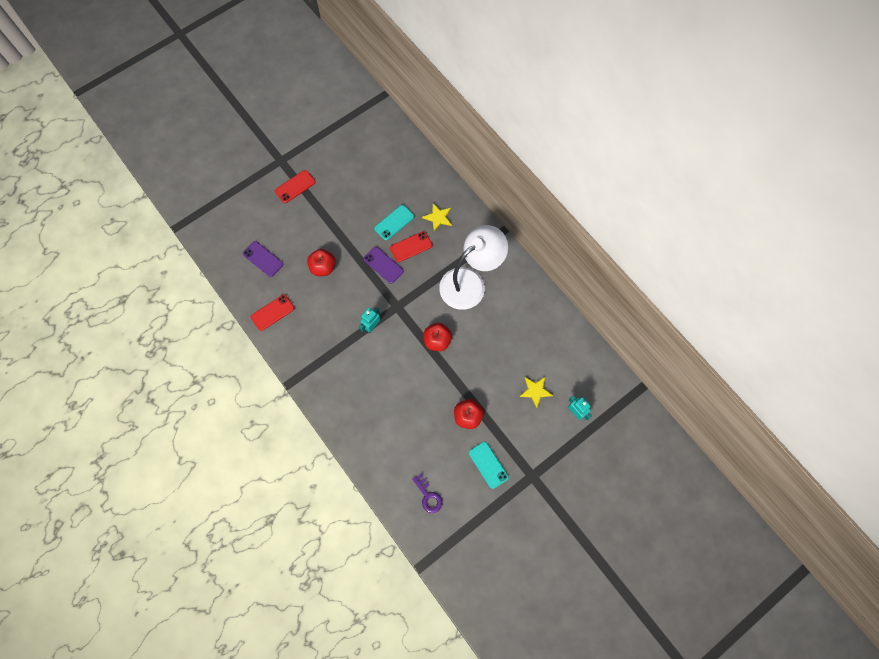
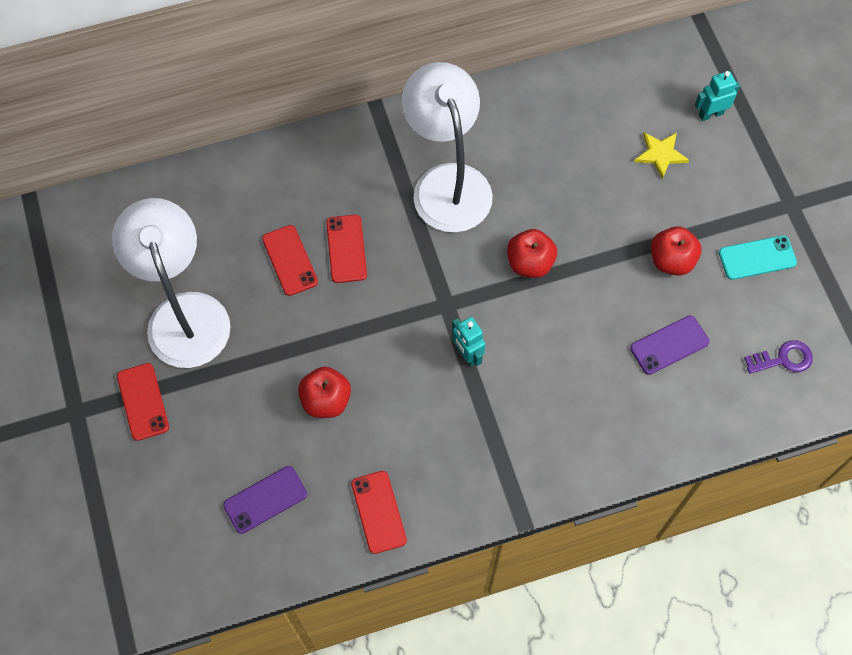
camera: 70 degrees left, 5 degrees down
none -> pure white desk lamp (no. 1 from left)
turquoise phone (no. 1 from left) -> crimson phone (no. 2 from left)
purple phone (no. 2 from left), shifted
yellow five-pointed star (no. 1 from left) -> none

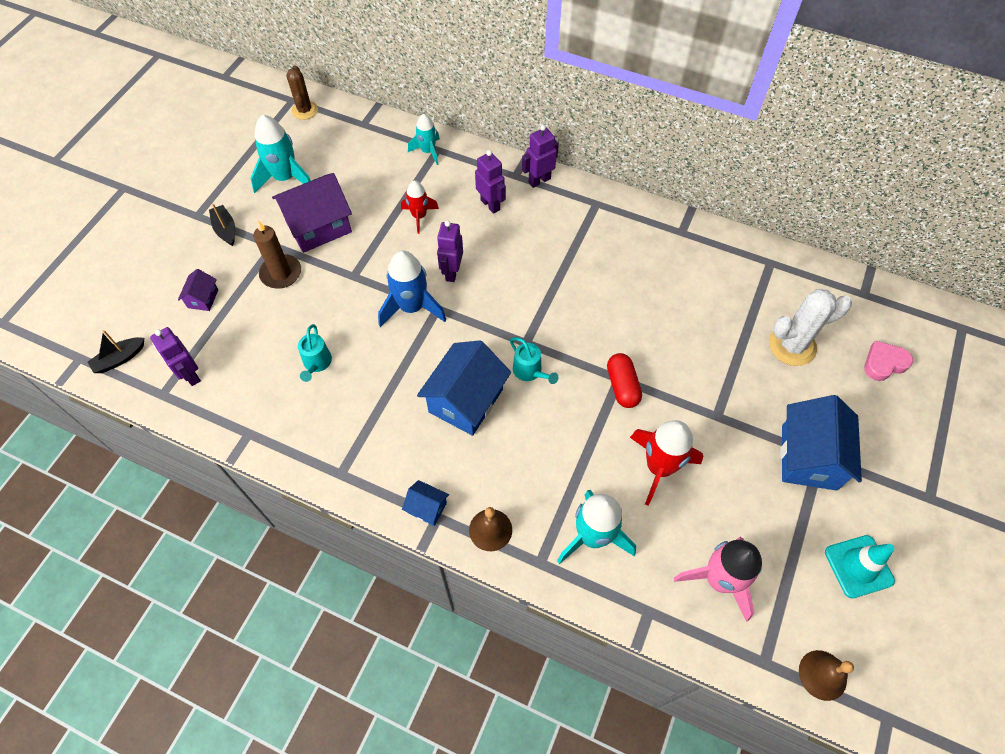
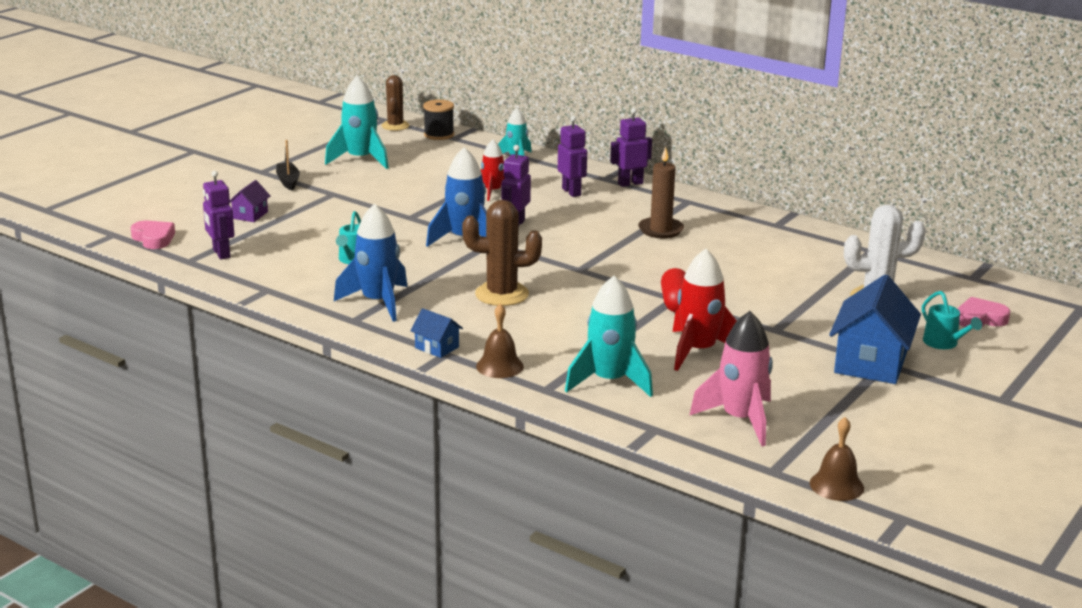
camera: 10 degrees right, 35 degrees down
jet-black toy boat (no. 1 from left) -> rosy heart (no. 1 from left)
none -> cobalt toy rocket (no. 1 from left)
none -> jet-black reel of thread
cobalt house (no. 2 from left) -> russet saguaro cactus (no. 2 from left)
russet wax candle, shifted
turquoise sprinkling can (no. 2 from left), shifted
purple house (no. 2 from left) -> none
turquoise traffic cone -> none

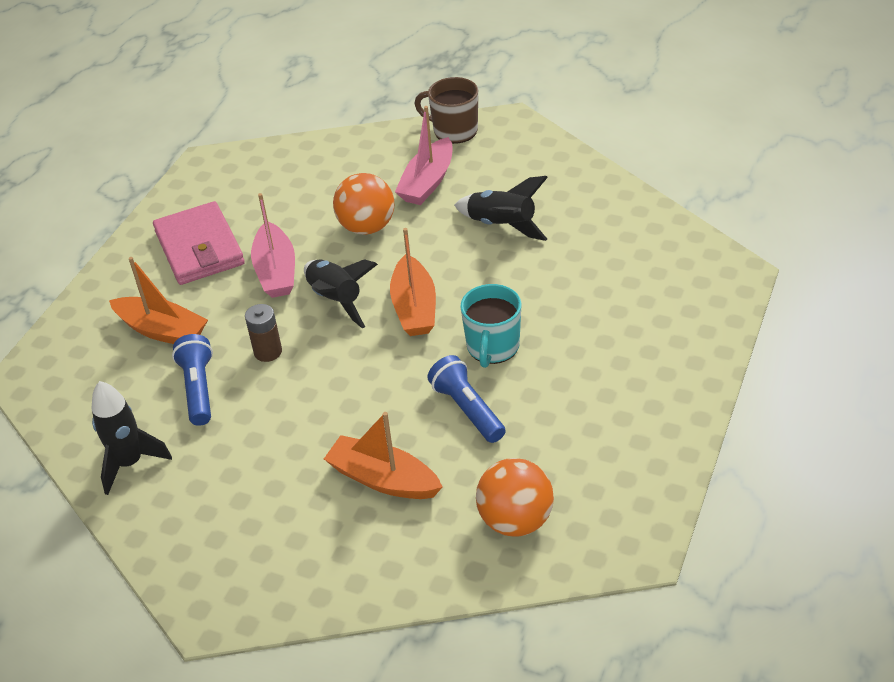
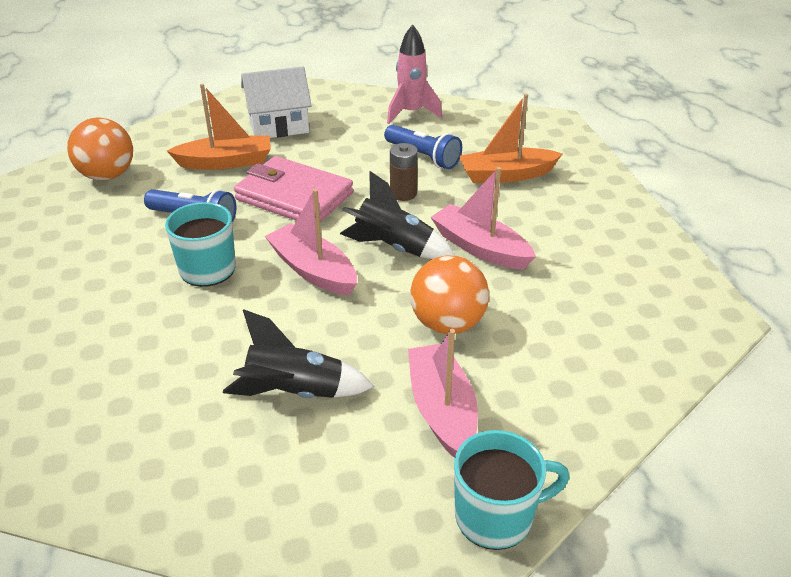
camera: 140 degrees right, 5 degrees down
rosy wallet, shifted
none -> pure white house
orange-coloured toy boat (no. 3 from left) -> rosy toy boat (no. 1 from left)
jet-black toy rocket (no. 1 from left) -> rosy toy rocket
russet tea mug -> turquoise tea mug (no. 2 from left)

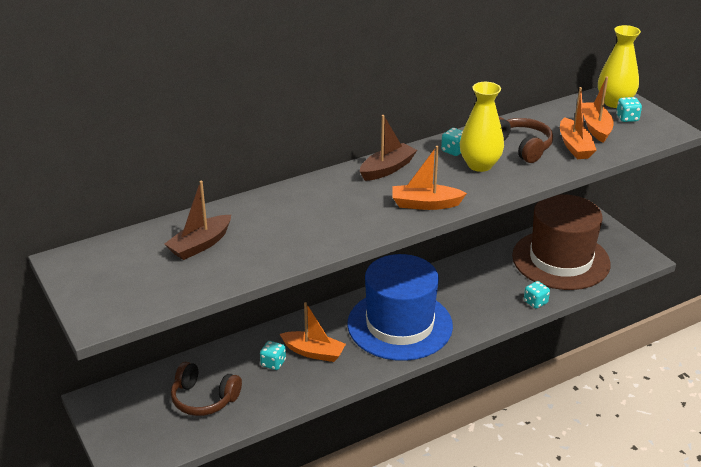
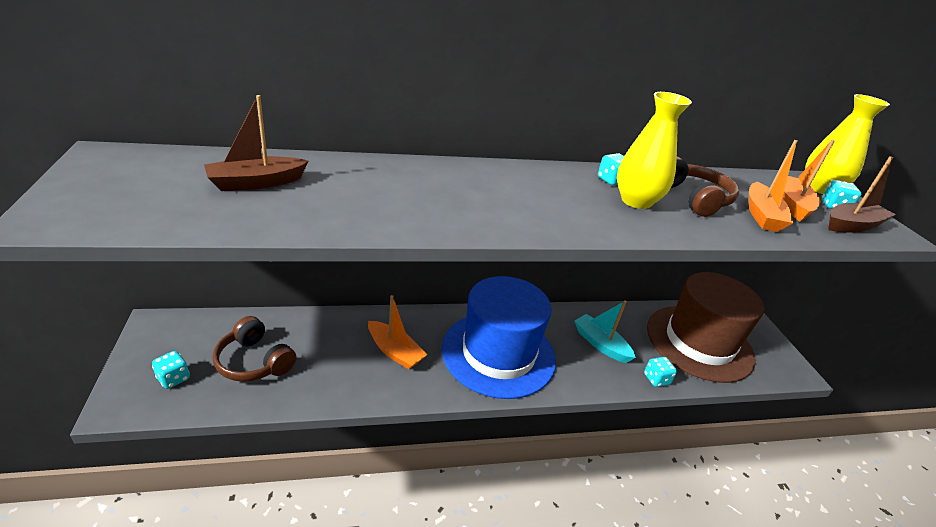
camera: 15 degrees right, 0 degrees up
turquoise dice (no. 1 from left), shifted
none -> turquoise toy boat
russet toy boat (no. 2 from left), shifted
orange-coloured toy boat (no. 2 from left) -> none

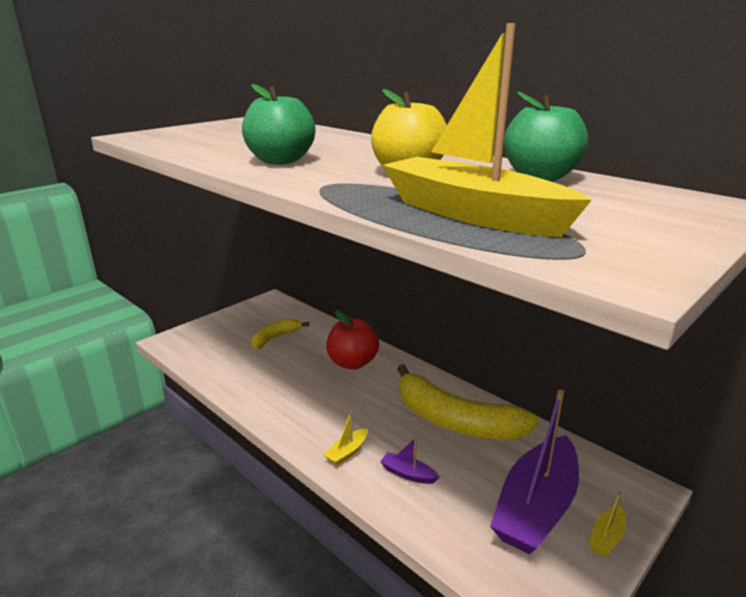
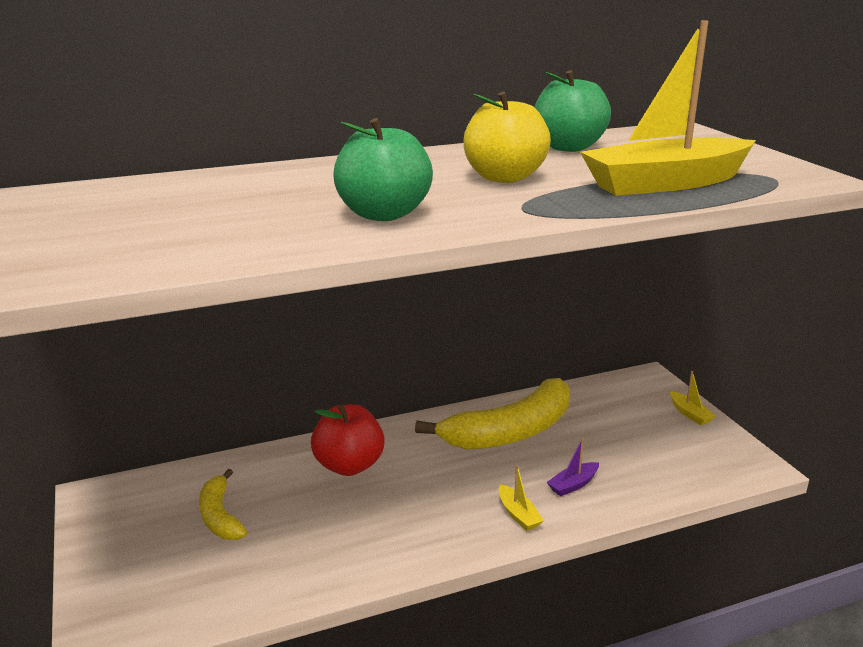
camera: 65 degrees left, 0 degrees up
purple toy boat (no. 2 from left) -> none

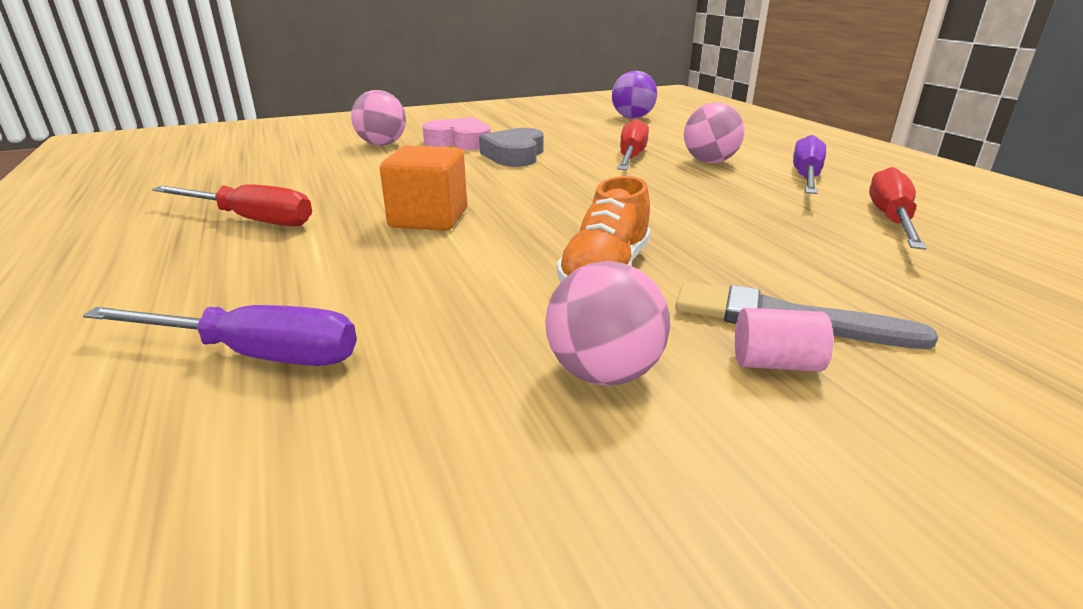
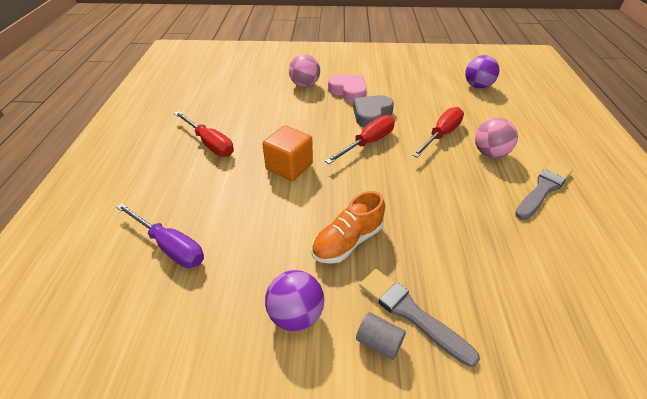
camera: 25 degrees right, 15 degrees up
rosy ball (no. 2 from left) -> purple ball (no. 1 from left)
crimson flat screwdriver (no. 3 from left in the first image) -> crimson flat screwdriver (no. 2 from left), shifted
rosy solid cylinder -> gray solid cylinder
purple flat screwdriver (no. 2 from left) -> gray paint brush (no. 2 from left)

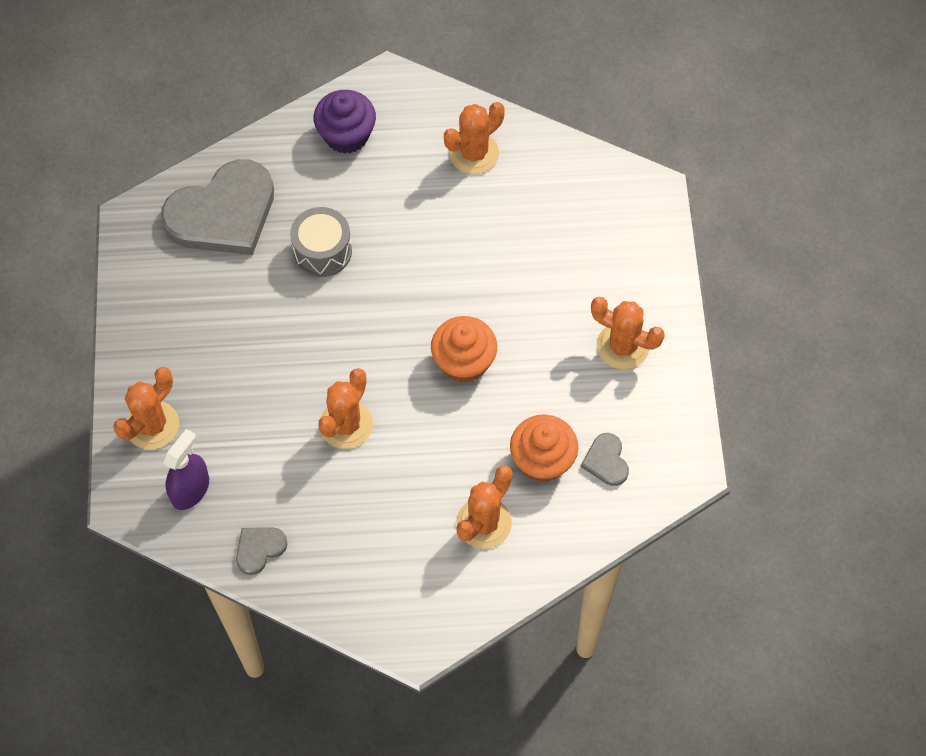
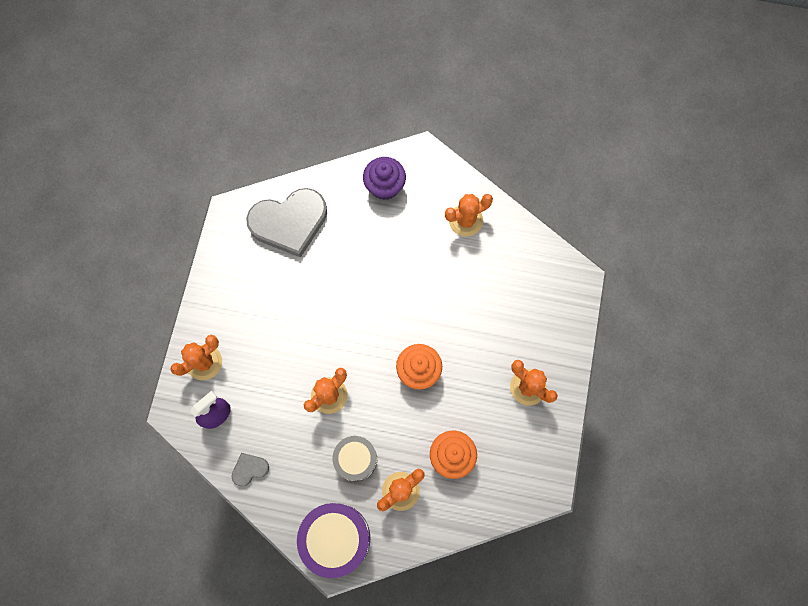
camera: 15 degrees right, 10 degrees up
none -> purple toy drum
gray toy drum, shifted
gray heart (no. 3 from left) -> none

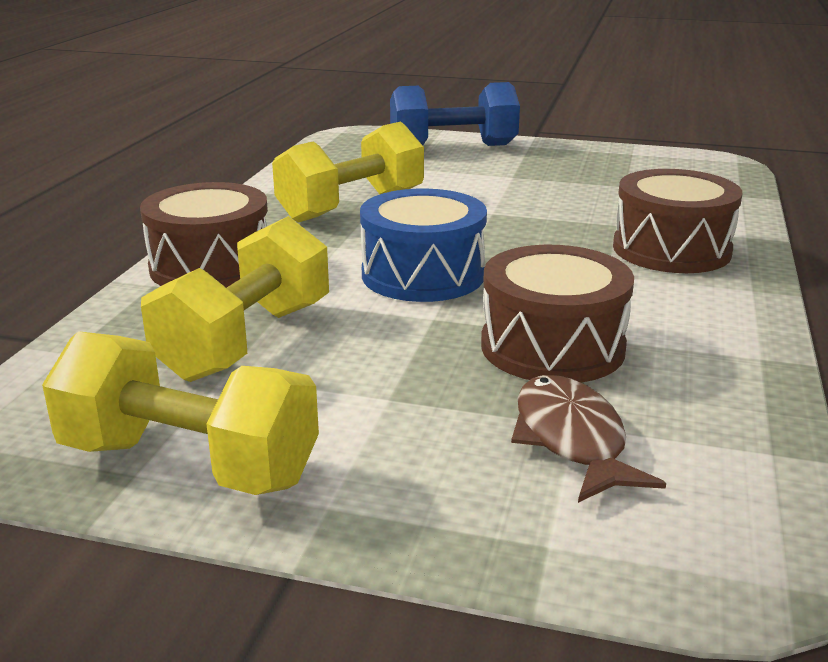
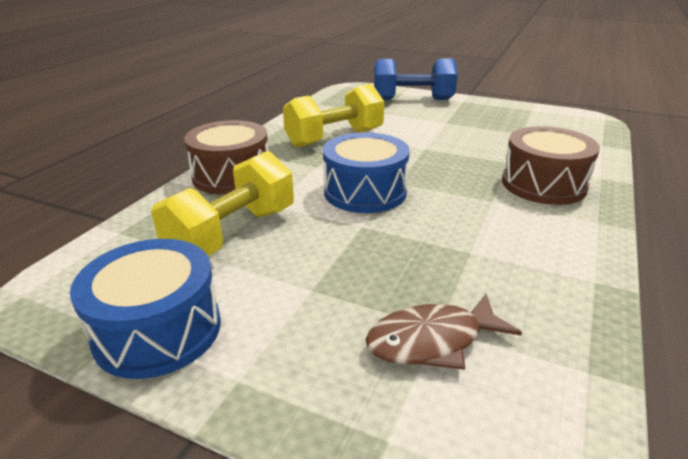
camera: 10 degrees right, 5 degrees up
yellow free weight (no. 1 from left) -> cobalt toy drum (no. 1 from left)
russet fish figure, 105 degrees counterclockwise
russet toy drum (no. 2 from left) -> none

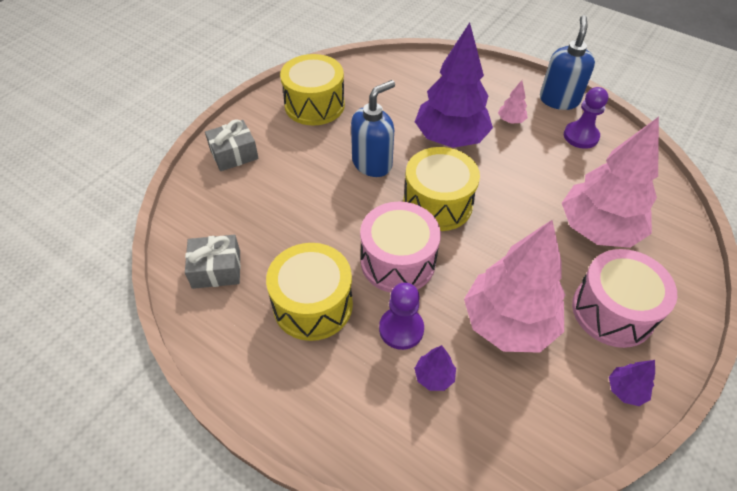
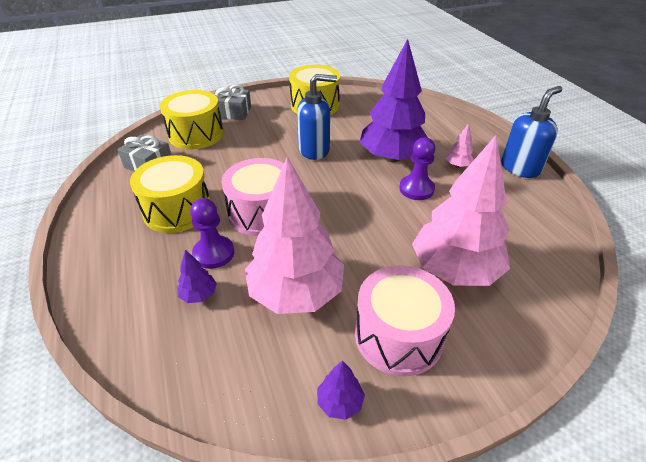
camera: 35 degrees right, 10 degrees down
yellow toy drum (no. 3 from left in the first image) -> yellow toy drum (no. 2 from left), shifted
purple pawn (no. 2 from left), shifted

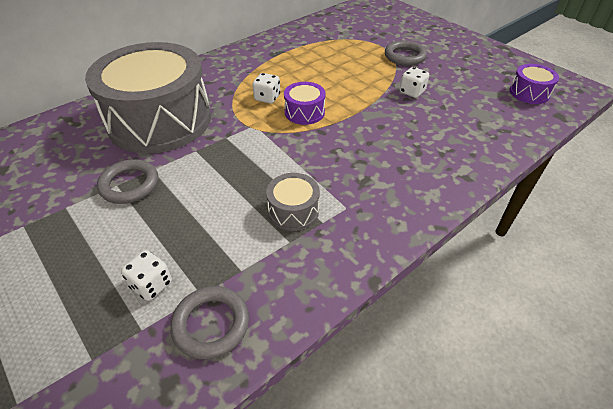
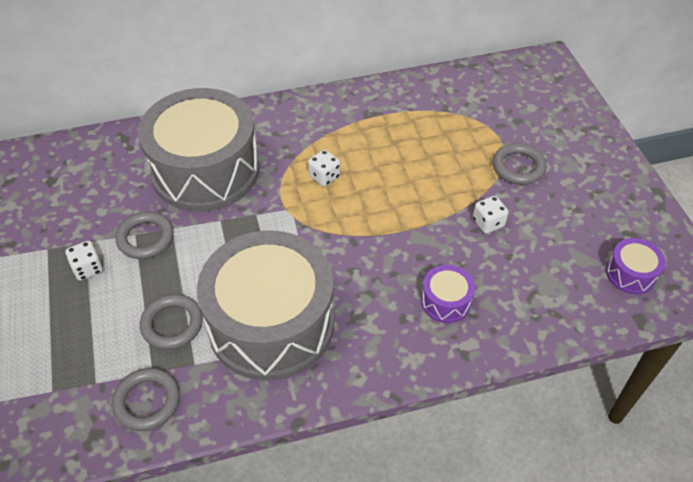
camera: 25 degrees right, 5 degrees up
pure white dice (no. 1 from left), shifted
none -> gray ring (no. 3 from left)
gray toy drum (no. 2 from left), x2.46
purple toy drum (no. 1 from left), shifted

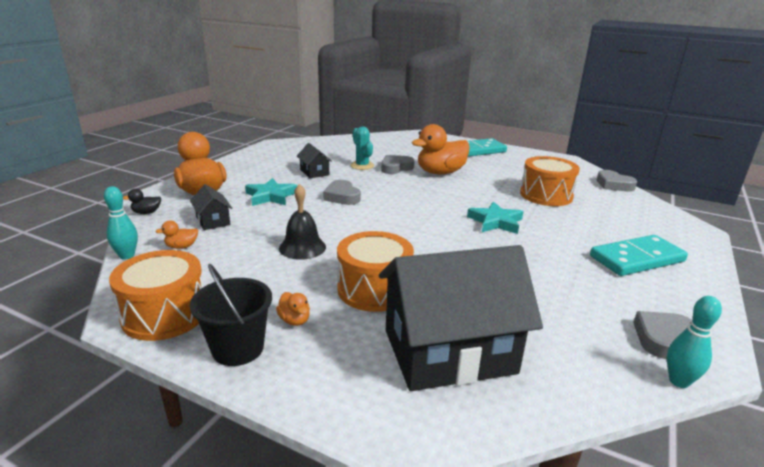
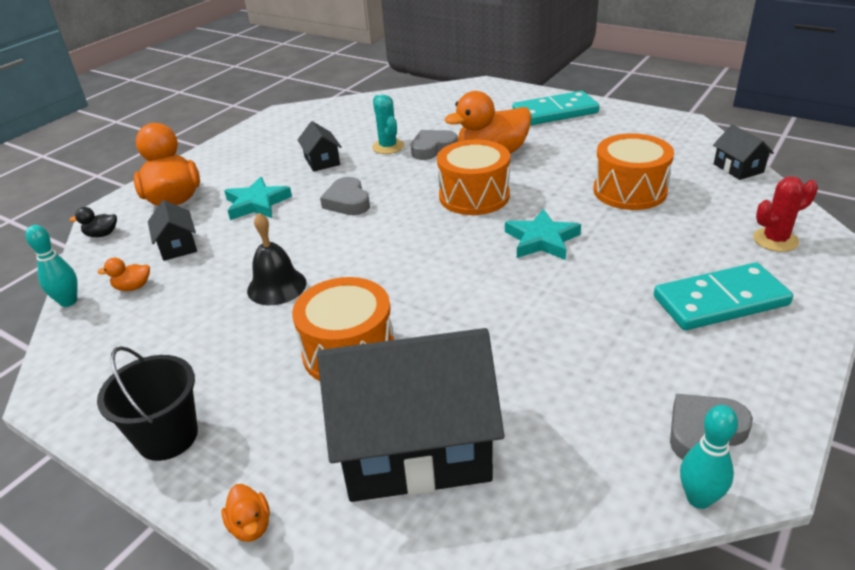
camera: 10 degrees right, 10 degrees up
orange-coloured duck (no. 3 from left), shifted
orange-coloured toy drum (no. 1 from left in the first image) -> orange-coloured toy drum (no. 2 from left), shifted
gray heart (no. 3 from left) -> jet-black house (no. 4 from left)
none -> crimson saguaro cactus

